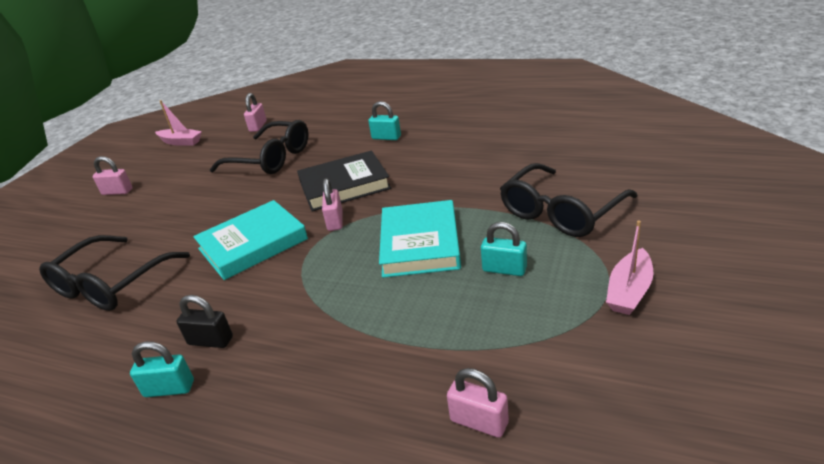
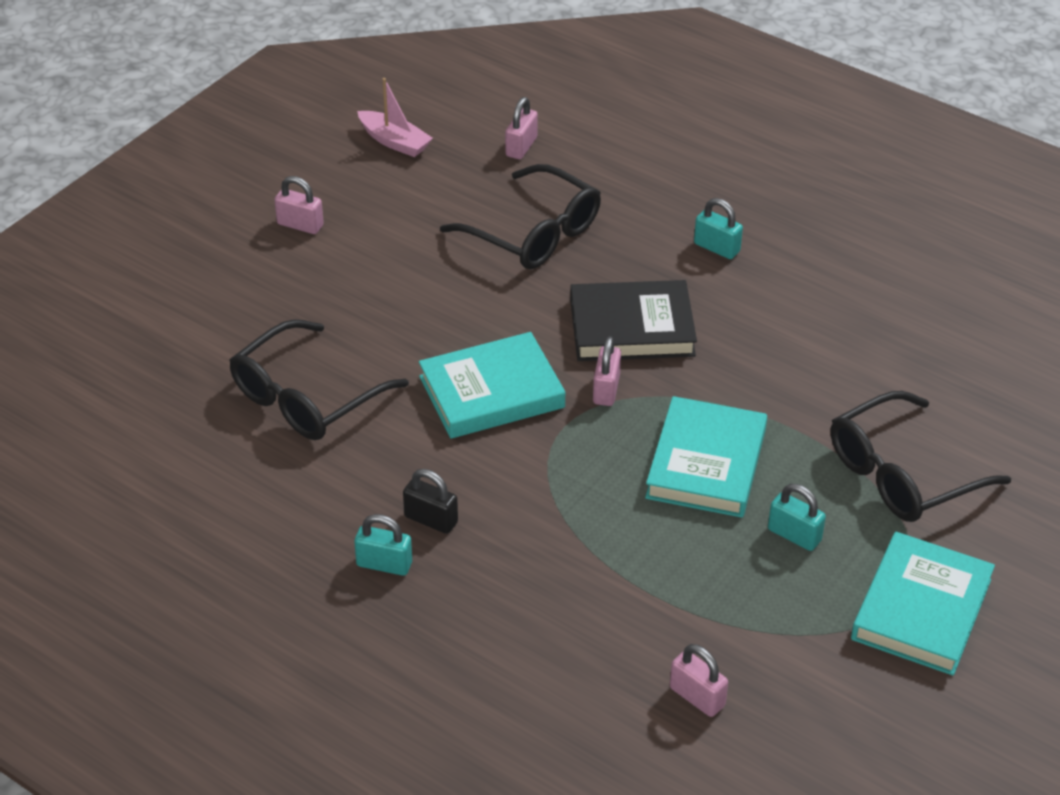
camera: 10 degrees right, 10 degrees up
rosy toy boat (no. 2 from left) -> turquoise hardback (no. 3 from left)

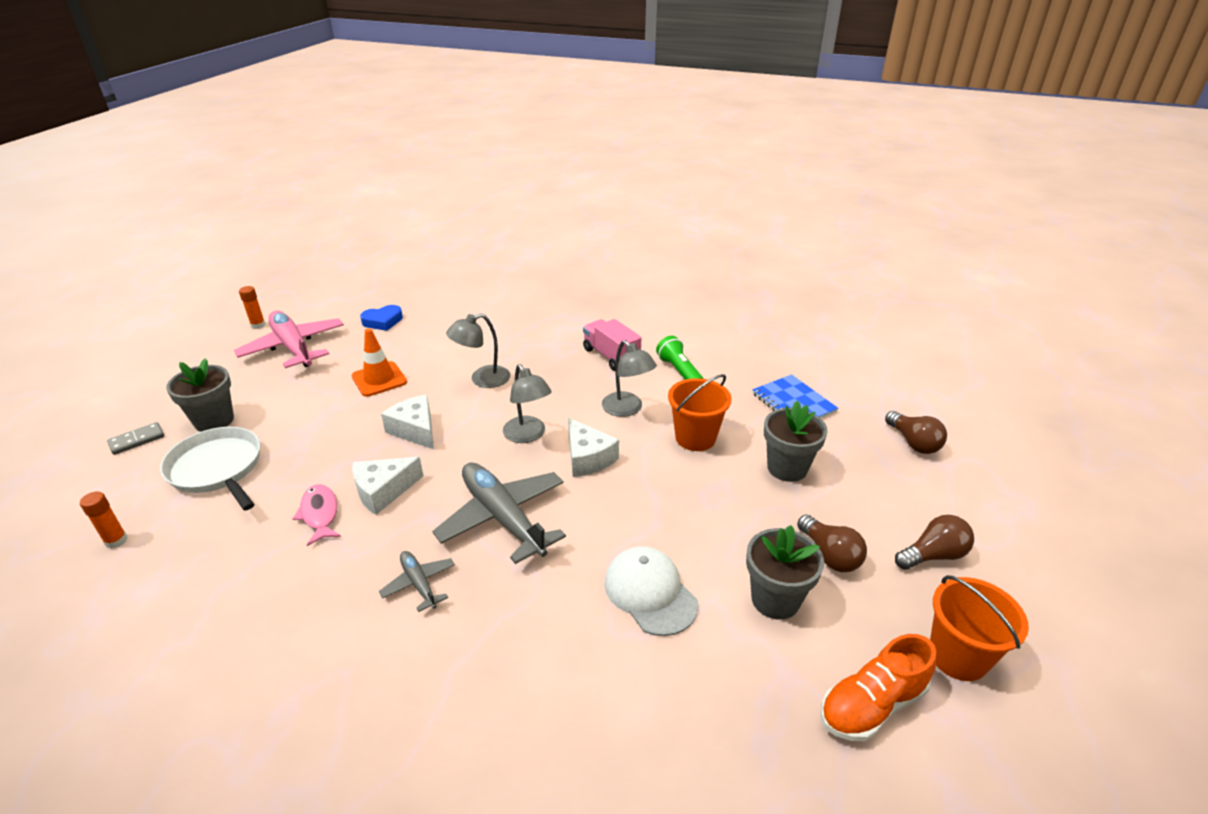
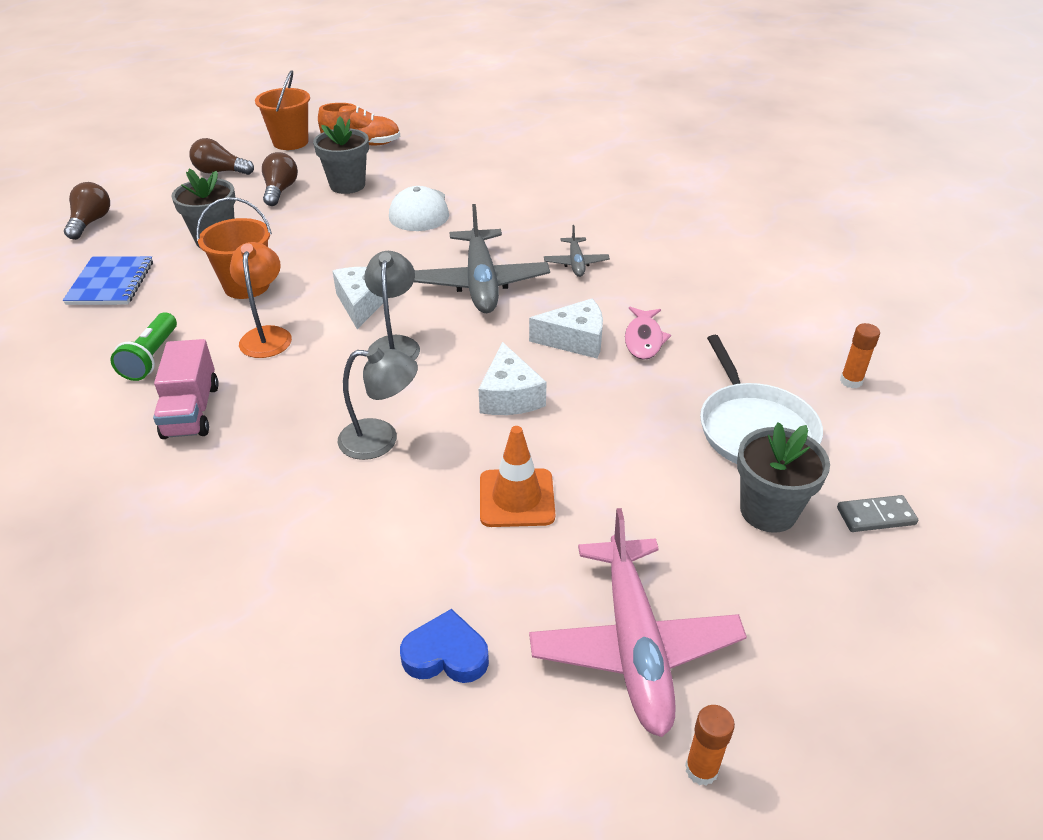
camera: 150 degrees left, 5 degrees up
gray desk lamp (no. 3 from left) -> orange-coloured desk lamp

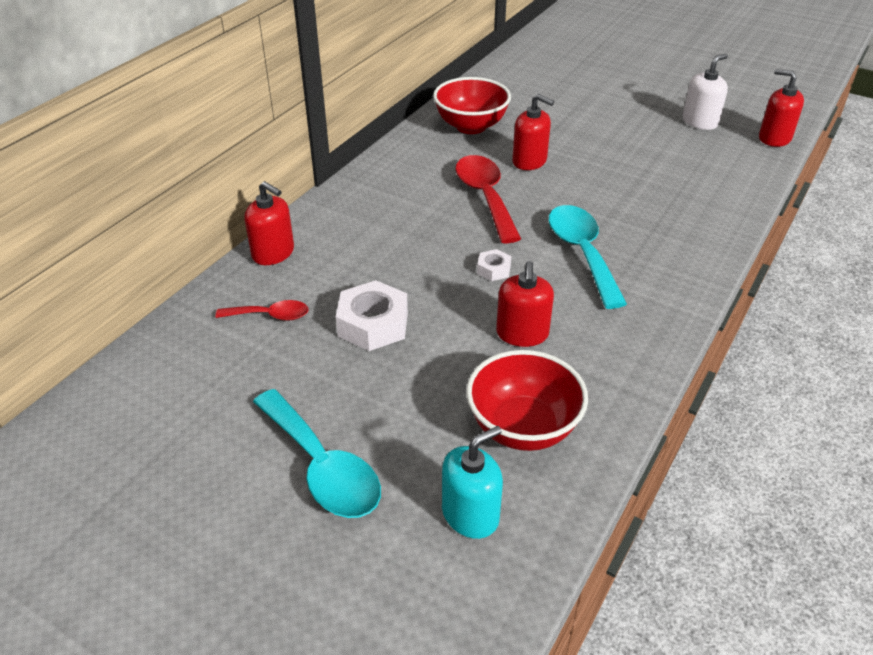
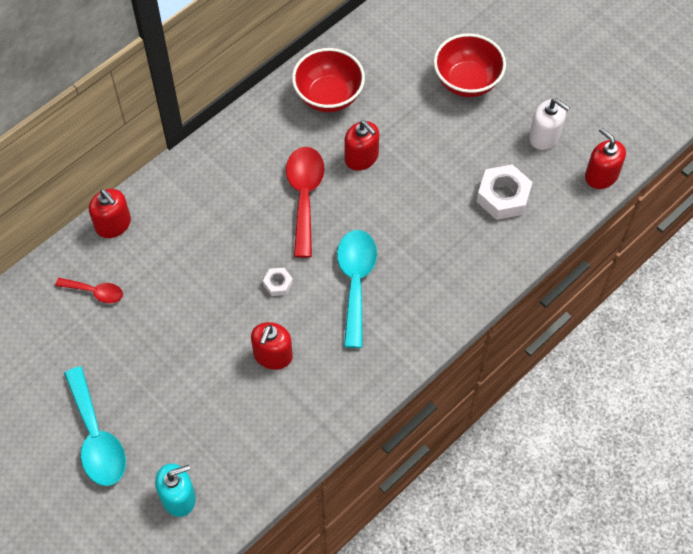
camera: 15 degrees right, 20 degrees up
crimson bowl (no. 2 from left), shifted
pure white nut (no. 1 from left in the first image) -> pure white nut (no. 2 from left), shifted
pure white soap pump, 60 degrees clockwise

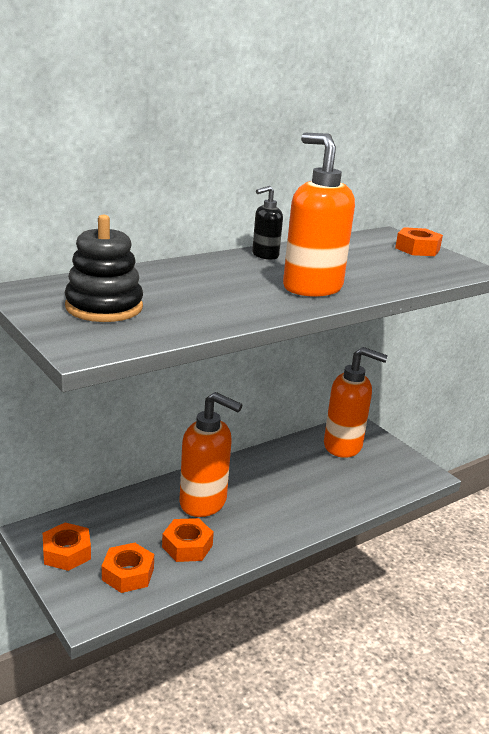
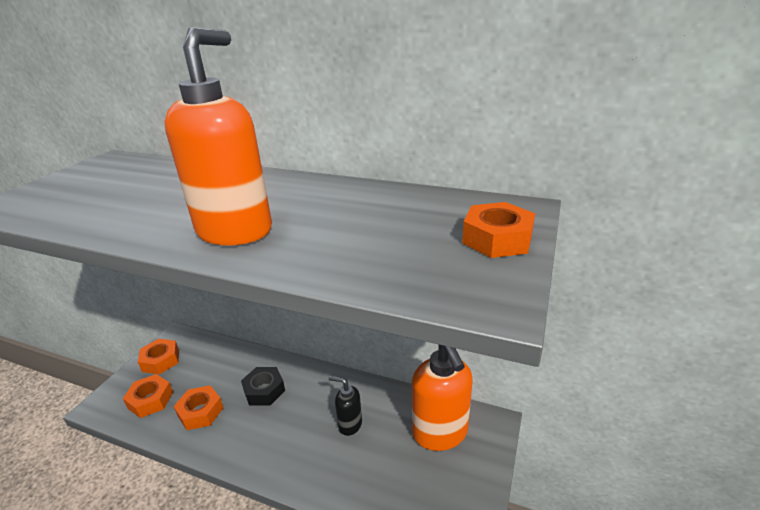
camera: 60 degrees right, 5 degrees up
orange-coloured soap pump (no. 1 from left) -> jet-black nut
jet-black soap pump, shifted
jet-black stacking rings -> none

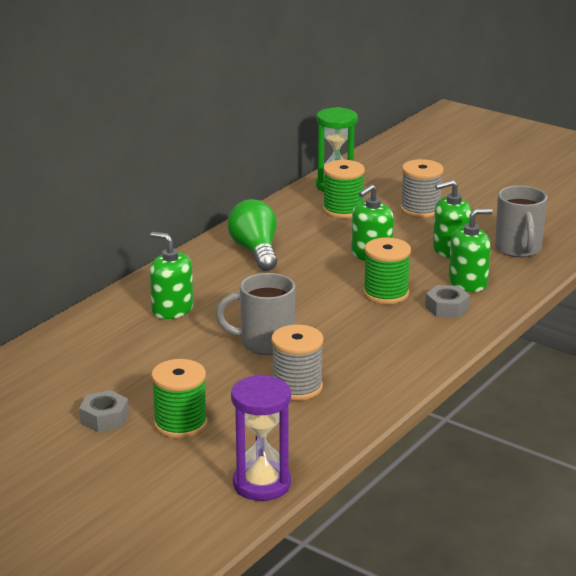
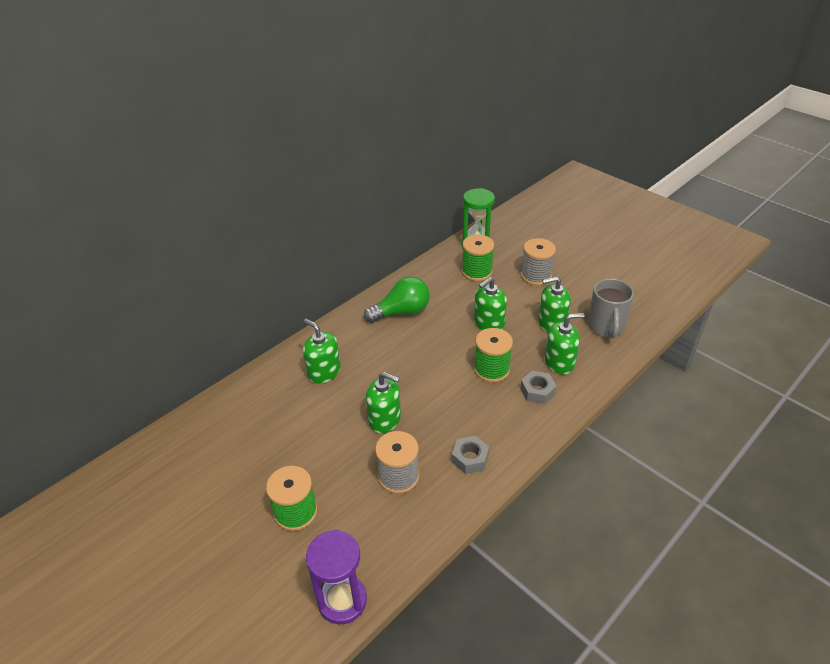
camera: 10 degrees right, 15 degrees up
green bulb, 75 degrees clockwise
gray tea mug (no. 1 from left) -> green soap pump (no. 2 from left)
gray nut (no. 1 from left), shifted

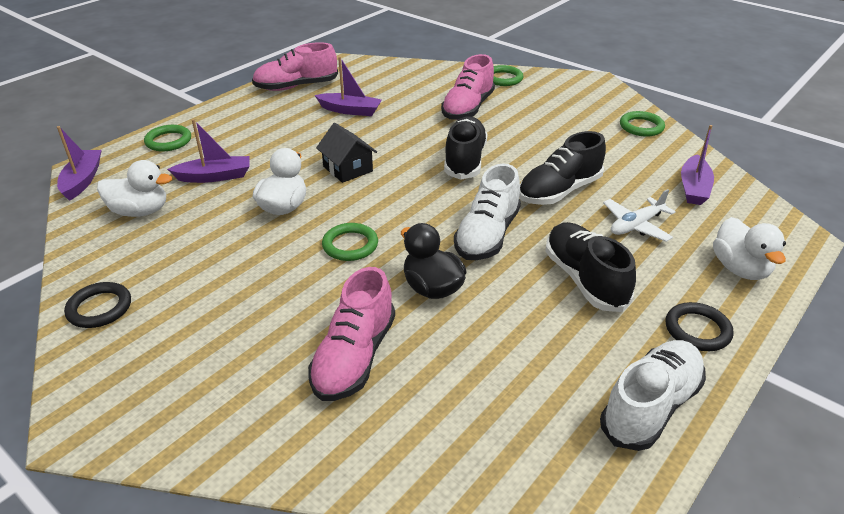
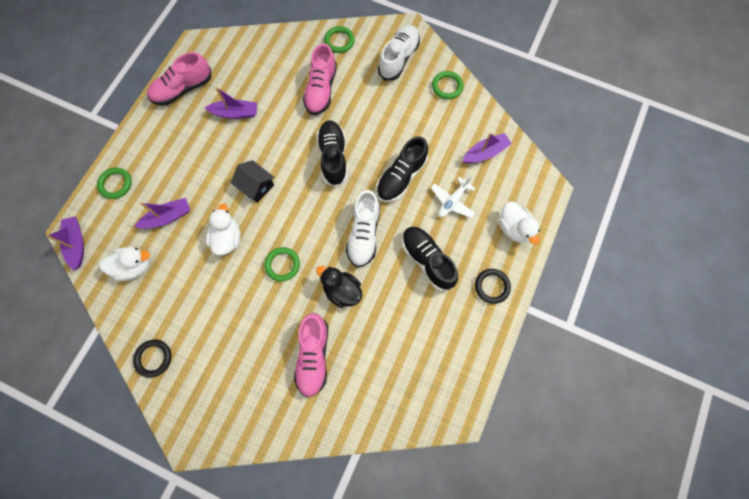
camera: 15 degrees left, 35 degrees up
pure white shoe (no. 2 from left), shifted
purple toy boat (no. 4 from left), 120 degrees counterclockwise

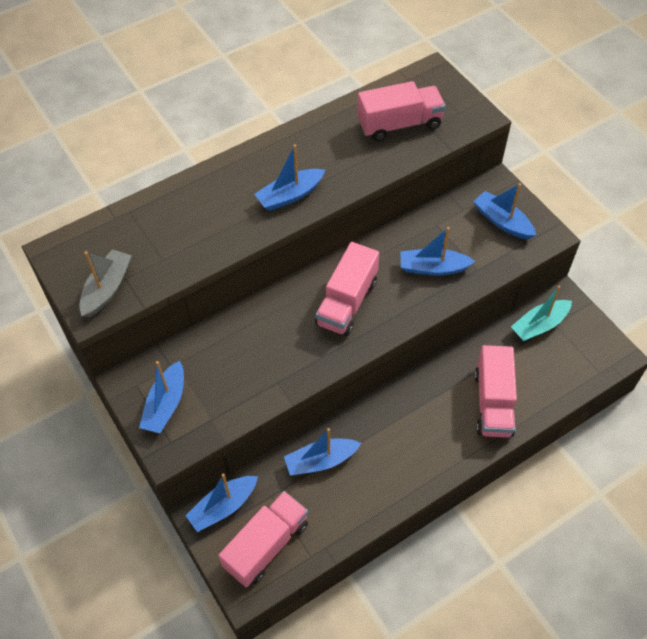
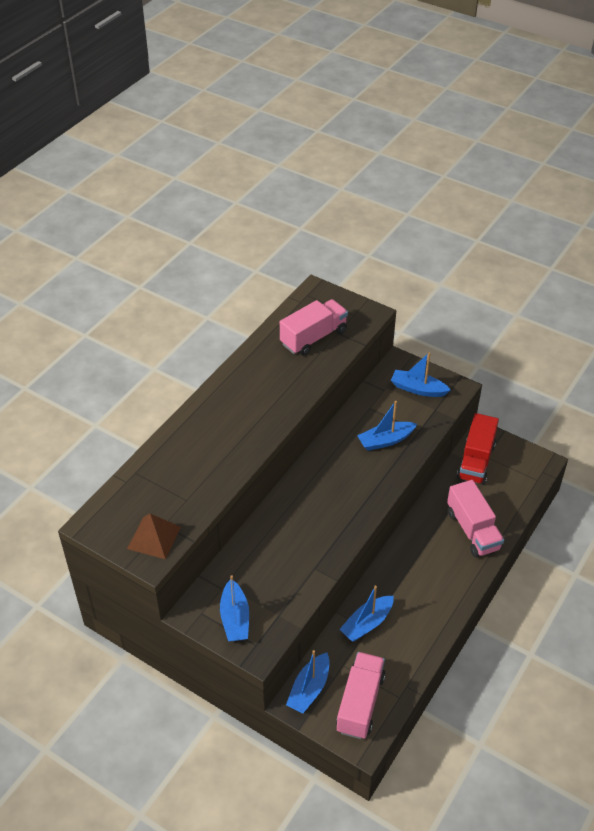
camera: 25 degrees left, 10 degrees down
gray toy boat -> russet pyramid
turquoise toy boat -> crimson truck
cobalt toy boat (no. 3 from left) -> none
rosy truck (no. 2 from left) -> none

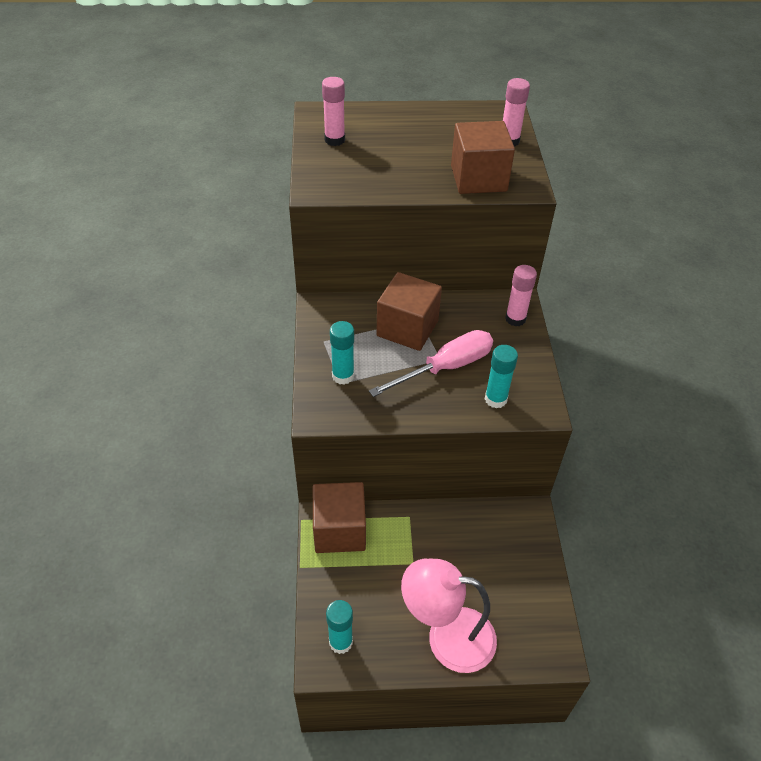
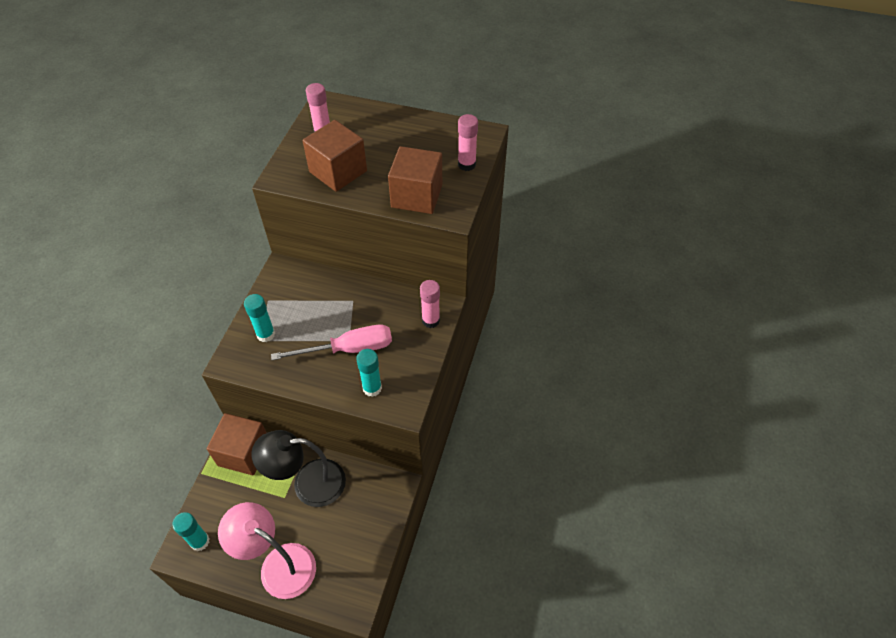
camera: 20 degrees right, 5 degrees up
none -> jet-black desk lamp
russet block (no. 2 from left), shifted

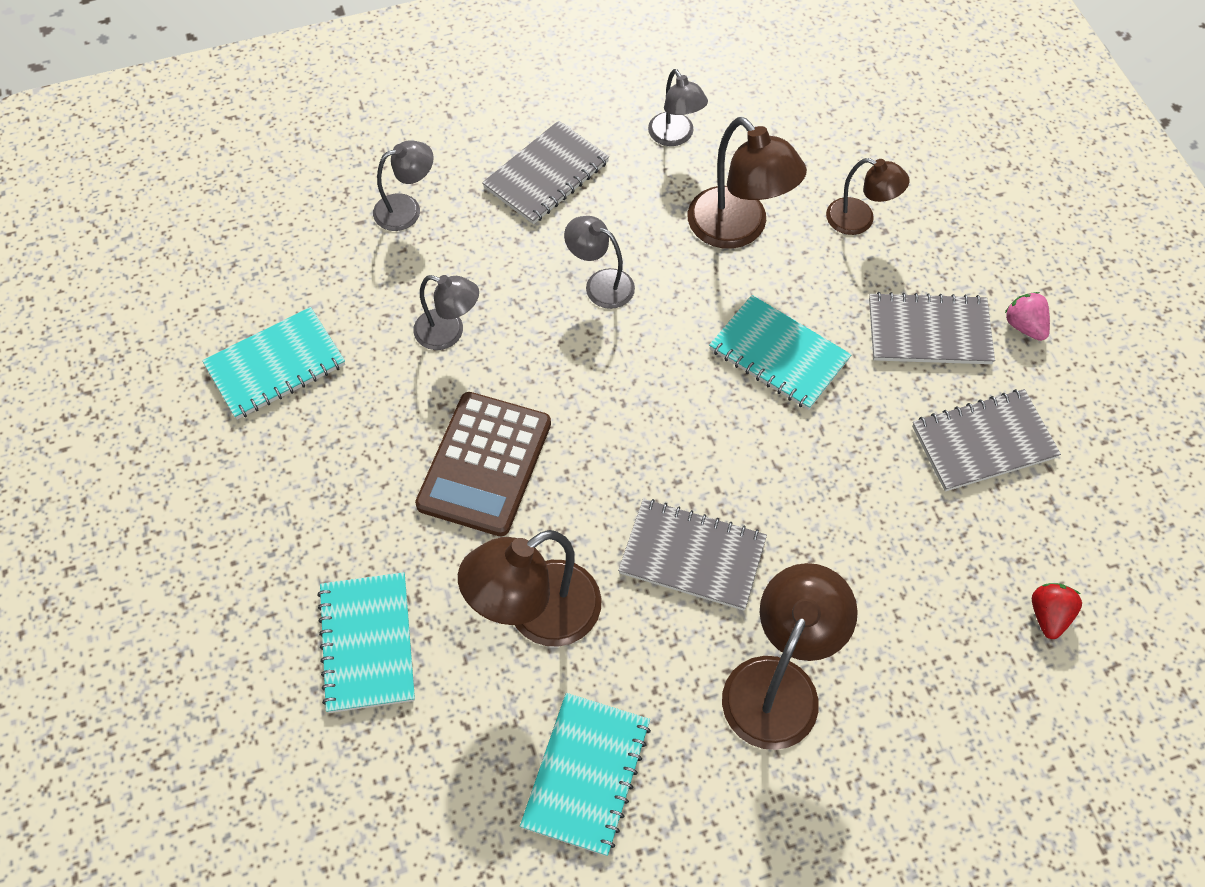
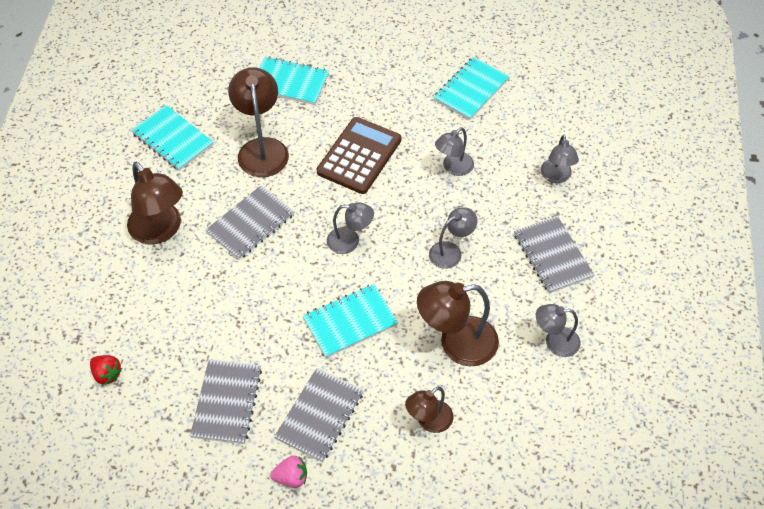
camera: 115 degrees right, 5 degrees down
russet calculator, 75 degrees clockwise
none -> gray desk lamp (no. 1 from left)
turquoise notebook (no. 1 from left in the first image) -> turquoise notebook (no. 4 from left), 45 degrees clockwise

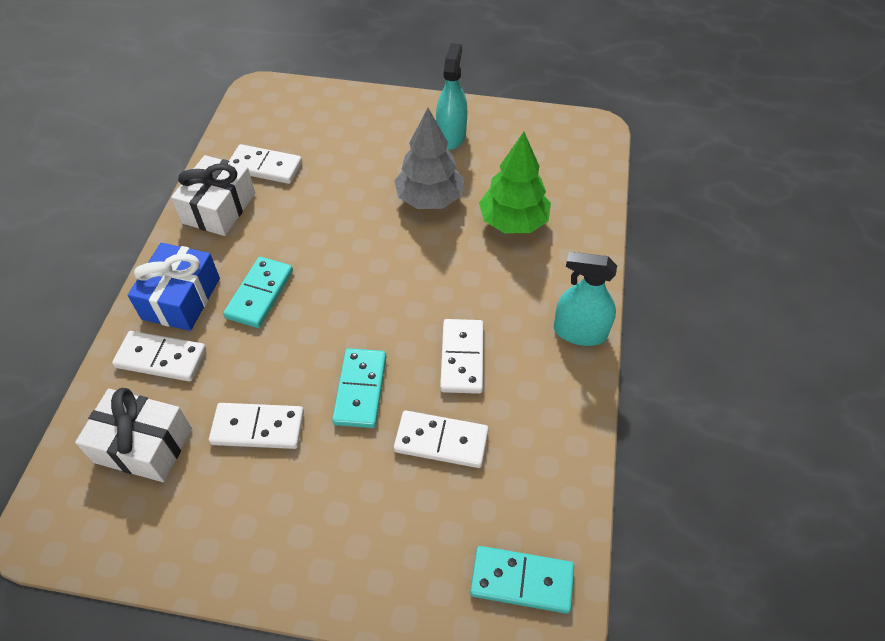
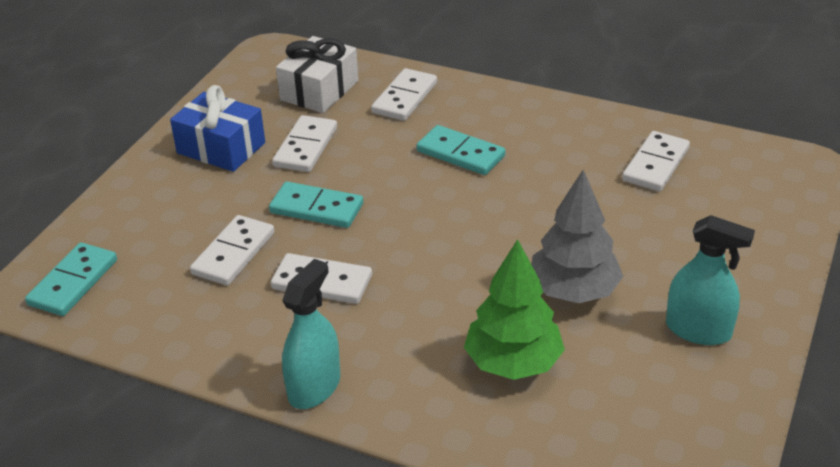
camera: 105 degrees right, 15 degrees down
cobalt gift, shifted
pure white gift (no. 2 from left) -> none

